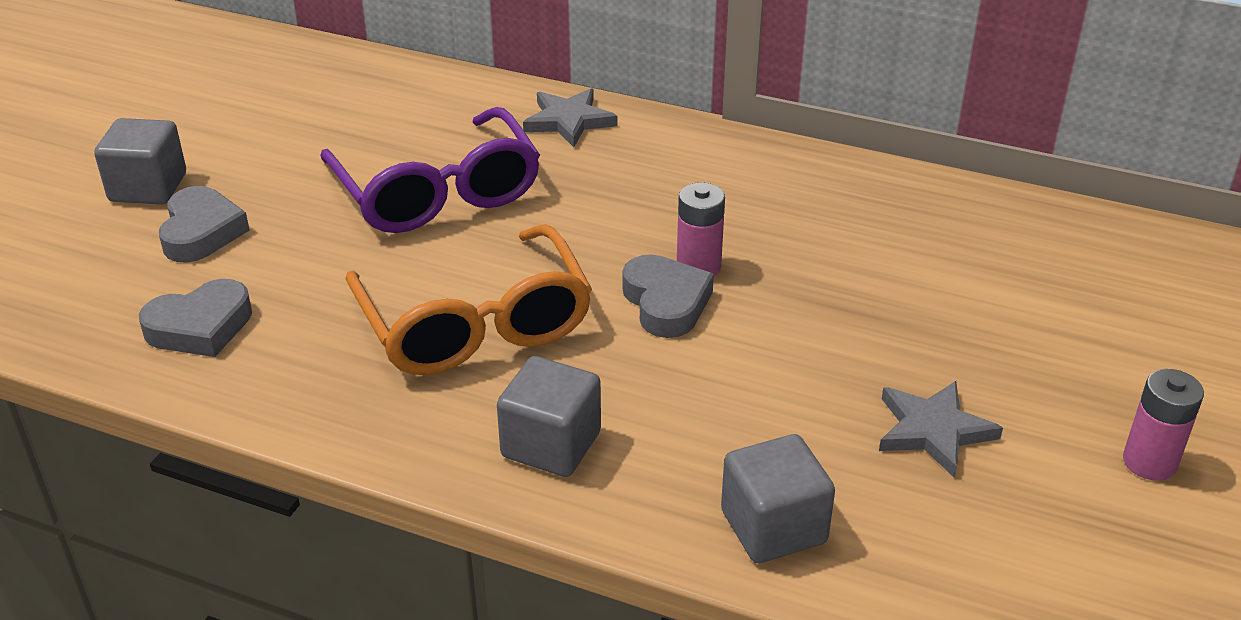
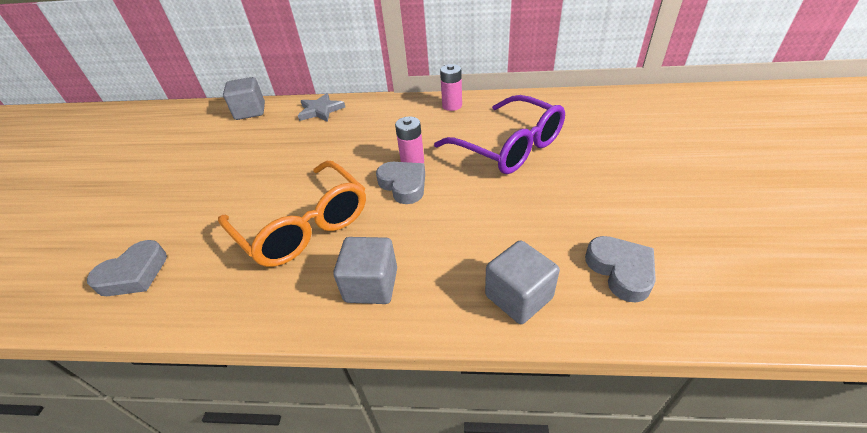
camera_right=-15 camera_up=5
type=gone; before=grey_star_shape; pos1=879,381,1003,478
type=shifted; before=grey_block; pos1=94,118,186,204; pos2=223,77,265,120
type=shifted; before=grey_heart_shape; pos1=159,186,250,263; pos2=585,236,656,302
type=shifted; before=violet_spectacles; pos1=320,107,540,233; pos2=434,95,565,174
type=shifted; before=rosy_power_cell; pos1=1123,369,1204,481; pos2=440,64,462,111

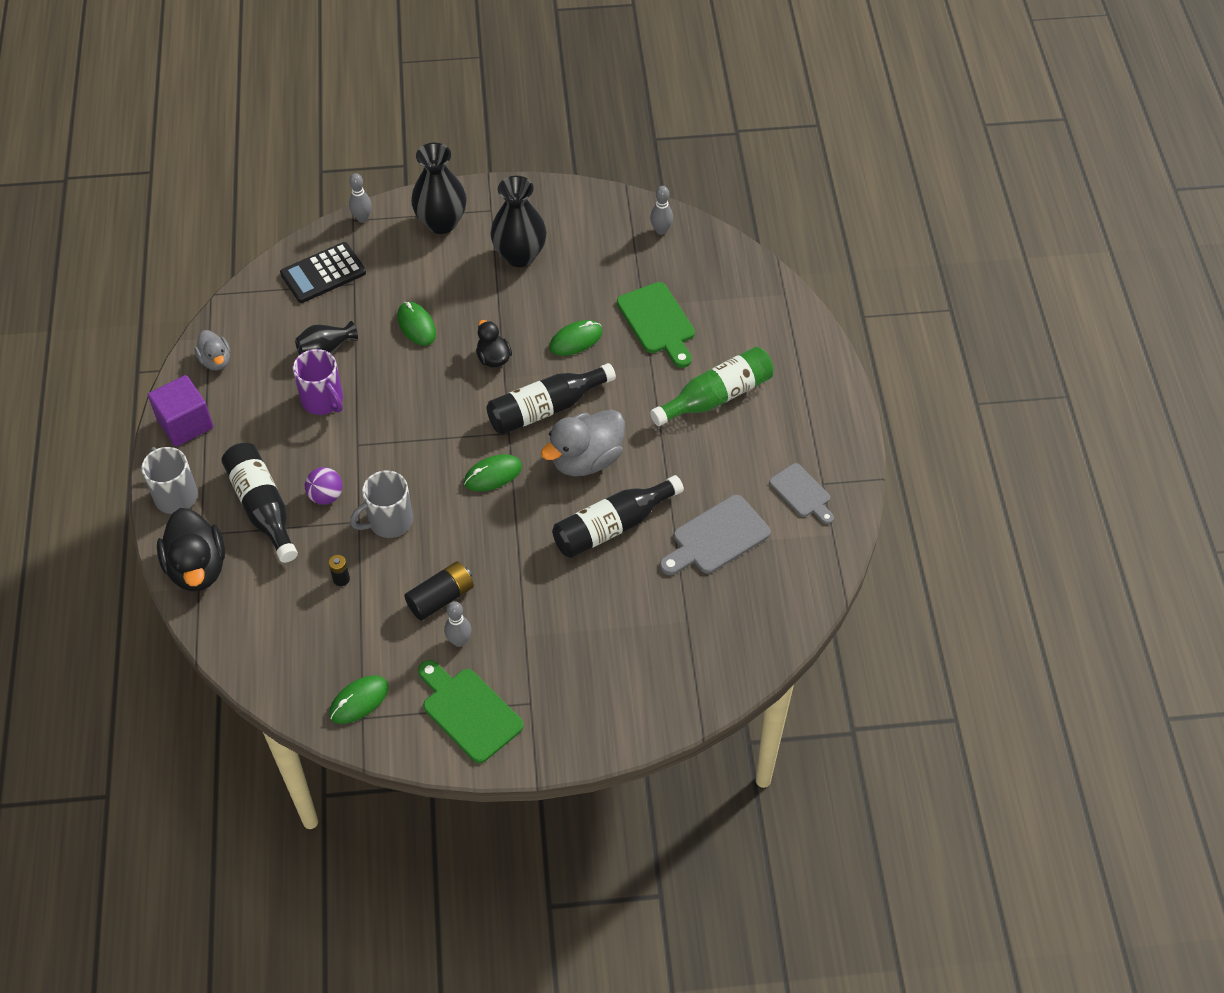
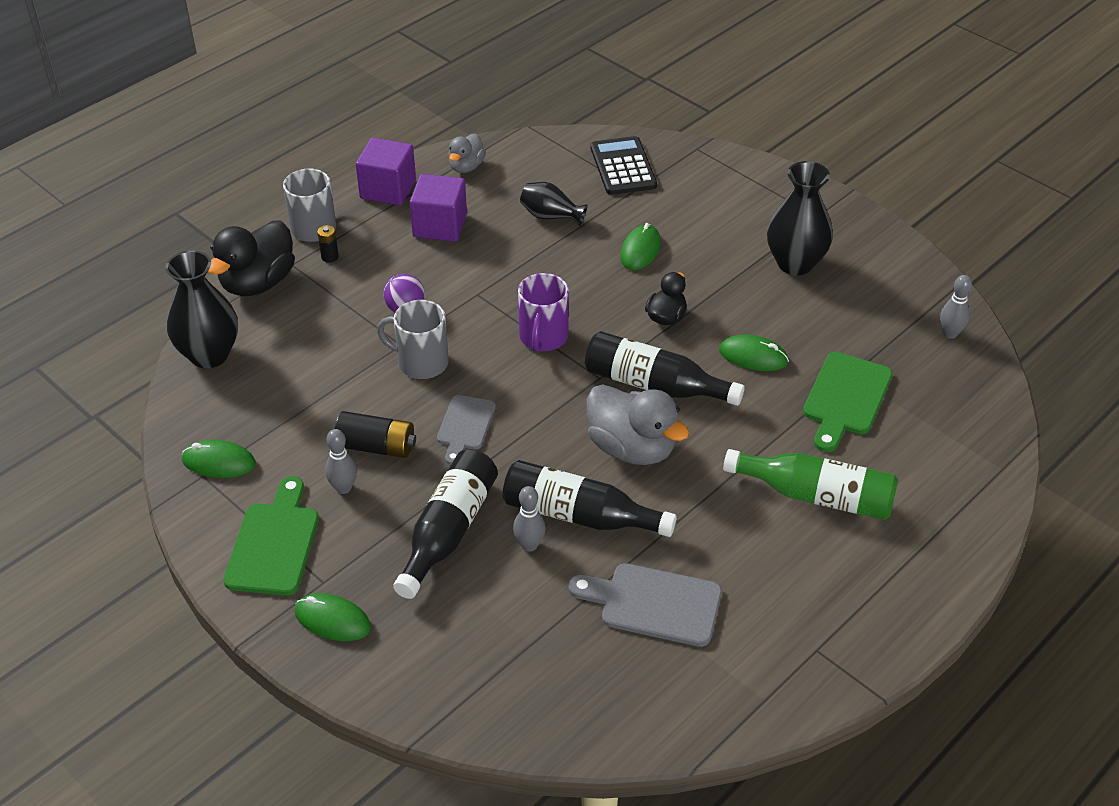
camera_right=50 camera_up=-10
type=new; after=violet_block; pos2=410,174,467,242
type=shifted; before=jet-black_bottle; pos1=222,443,298,563; pos2=393,450,498,599
type=shifted; before=violet_coffee_mug; pos1=293,349,343,415; pos2=518,273,569,352
type=shifted; before=jet-black_power_cell; pos1=329,555,350,586; pos2=317,225,339,263
type=shifted; before=grey_bowling_pin; pos1=349,173,372,223; pos2=513,486,546,552
type=shifted; before=jet-black_flower_vase; pos1=411,143,467,234; pos2=166,250,238,368
type=shifted; before=emerald_PC_mouse; pos1=464,454,522,491; pos2=295,593,371,641
type=shifted; before=grey_chopping_board; pos1=769,463,834,524; pos2=437,395,496,465
type=rotated; before=jet-black_calculator; pos1=280,242,366,303; pos2=591,136,657,195; turn=60
type=rotated; before=grey_toy_duck; pos1=541,409,625,476; pos2=586,385,689,465; turn=-150

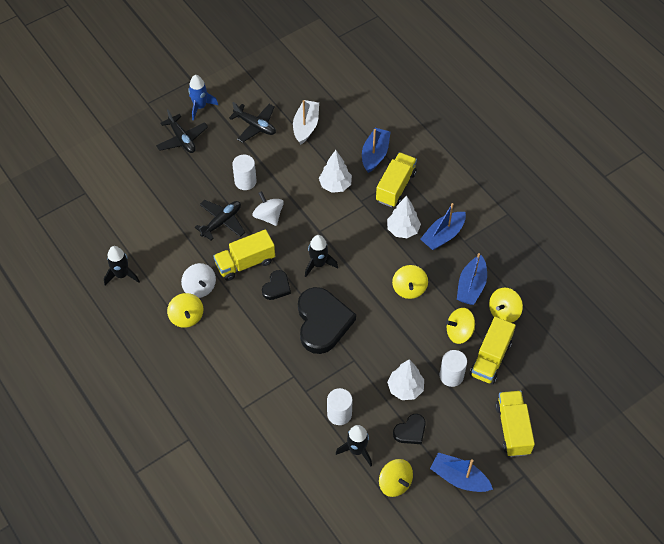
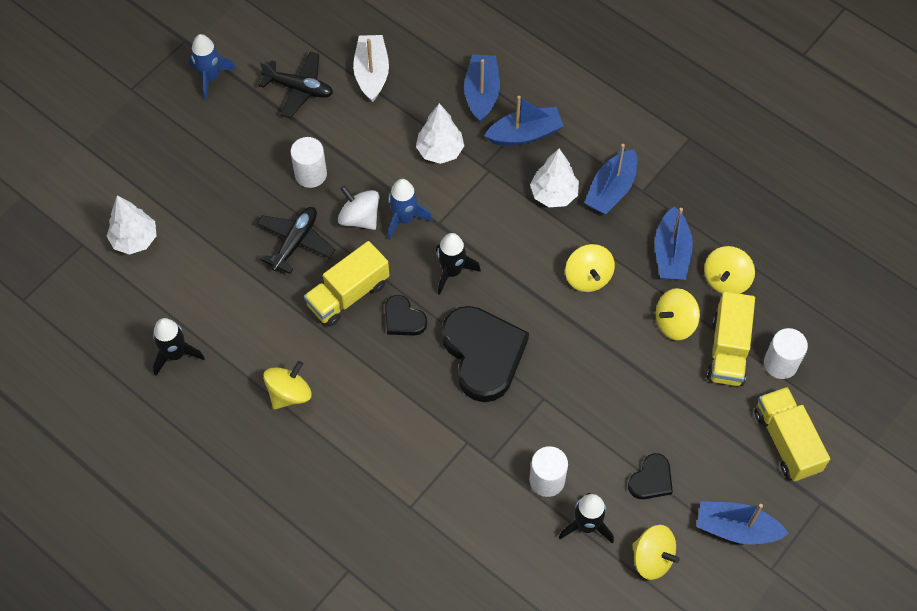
camera_right=-15 camera_up=5
type=gone; before=jet-black_aeroplane; pos1=156,109,208,153
type=gone; before=white_toy_top; pos1=181,263,216,298
type=new; after=cobalt_spaceship; pos2=388,179,433,240
type=shifted; before=white_toy_tree; pos1=387,359,424,400; pos2=107,195,157,254
type=shifted; before=white_solid_cylinder; pos1=439,350,467,387; pos2=764,328,808,379
type=swapped; before=bright_yellow_toy_truck; after=cobalt_boat; pos1=376,152,417,207; pos2=484,96,564,146
type=rotated; before=bright_yellow_toy_top; pos1=167,293,203,328; pos2=263,361,311,409; turn=-105
type=rotated; before=jet-black_heart_shape; pos1=262,270,291,300; pos2=385,295,427,336; turn=120

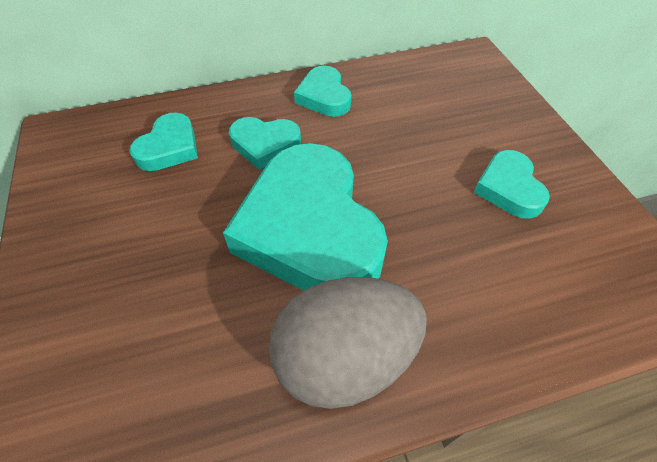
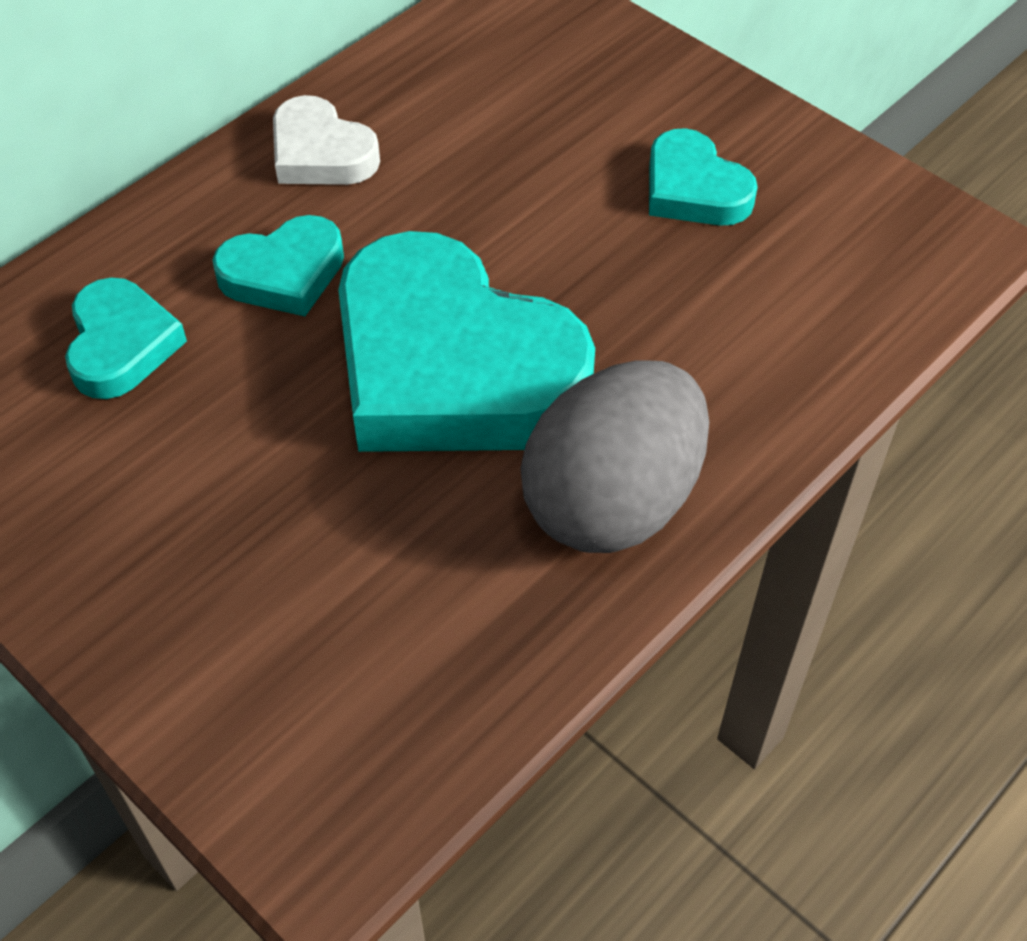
camera_right=-30 camera_up=0
type=repainted; before=aqua_heart_shape; after=white_heart_shape; pos1=294,66,351,117; pos2=273,95,380,185

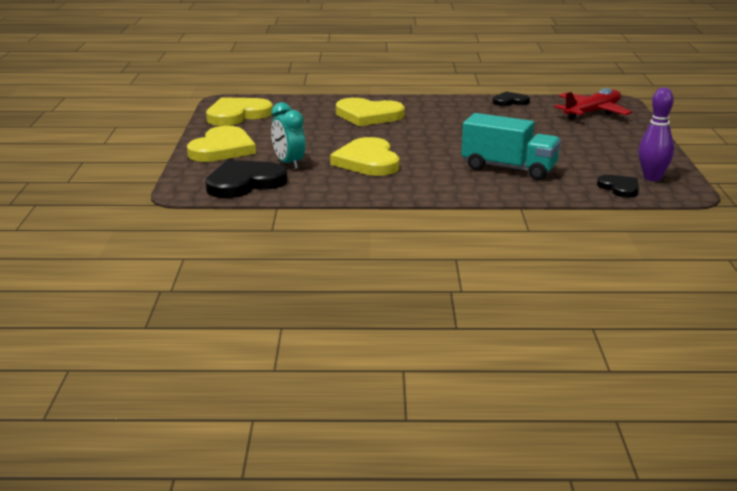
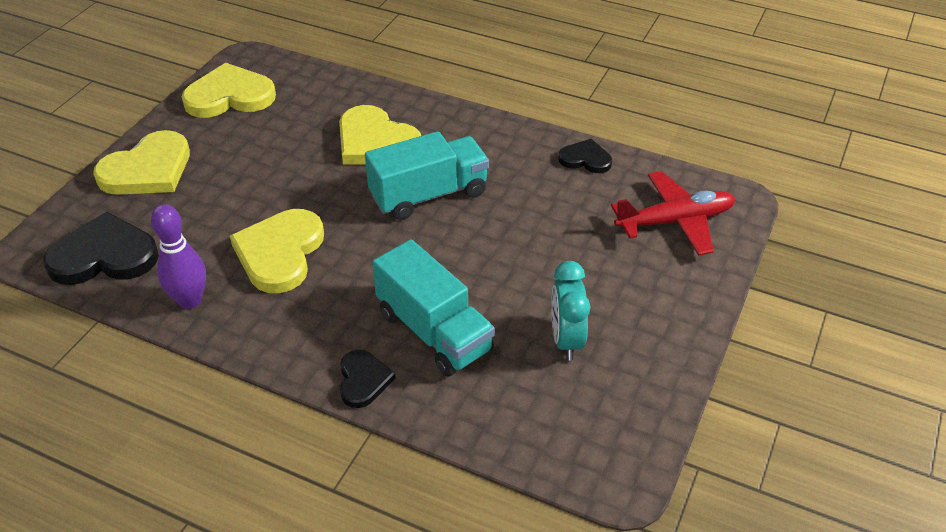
camera_right=25 camera_up=20
type=new; after=aqua_toy_truck; pos2=365,131,489,220
type=shifted; before=aqua_alarm_clock; pos1=271,102,305,169; pos2=551,261,590,361
type=shifted; before=jet-black_heart_shape; pos1=597,175,639,198; pos2=340,350,396,408
type=shifted; before=violet_bowling_pin; pos1=638,88,674,181; pos2=151,204,206,309

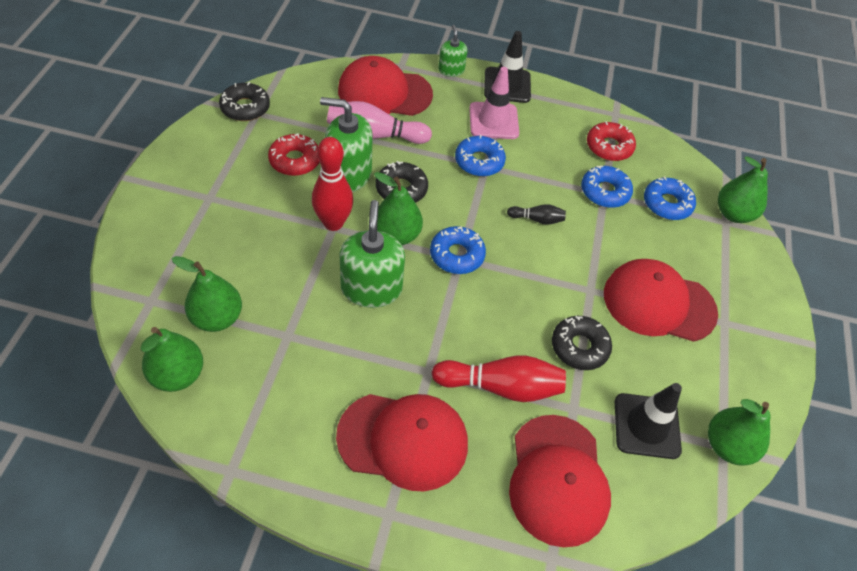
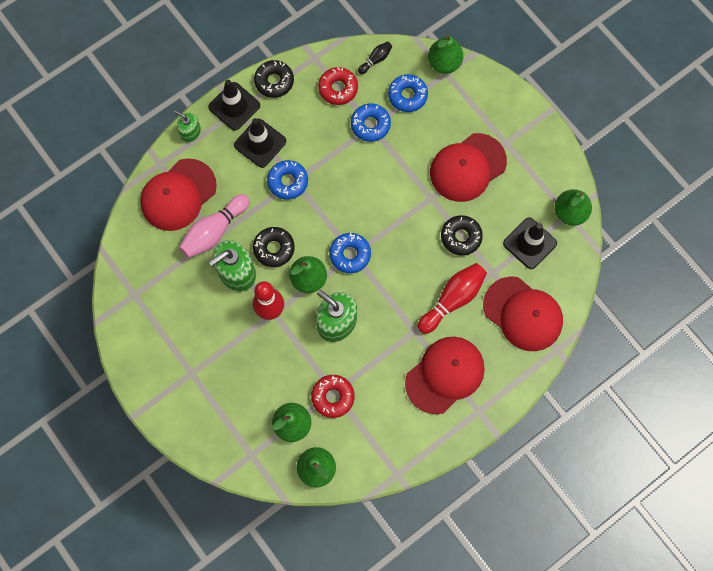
camera_right=-45 camera_up=20
type=shifted; before=jet-black_glazed_donut; pos1=219,82,270,121; pos2=254,60,294,98
type=shifted; before=red_glazed_donut; pos1=268,134,319,176; pos2=311,375,355,418
type=shifted; before=jet-black_bowling_pin; pos1=507,204,566,225; pos2=358,41,392,74
type=repainted; before=rosy_safety_cone; after=jet-black_safety_cone; pos1=469,67,519,139; pos2=234,118,286,168

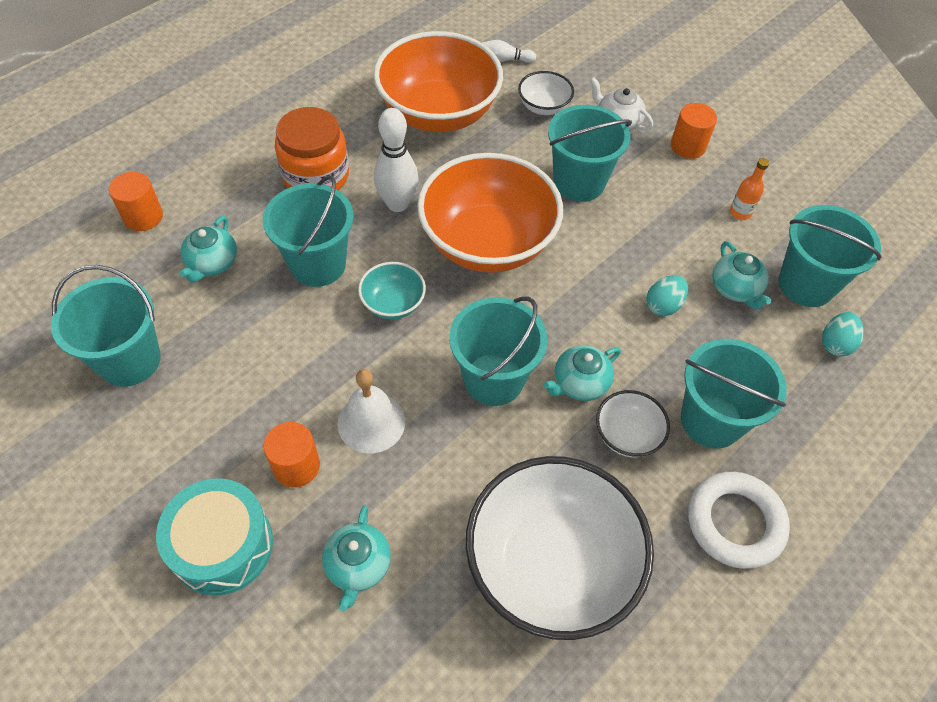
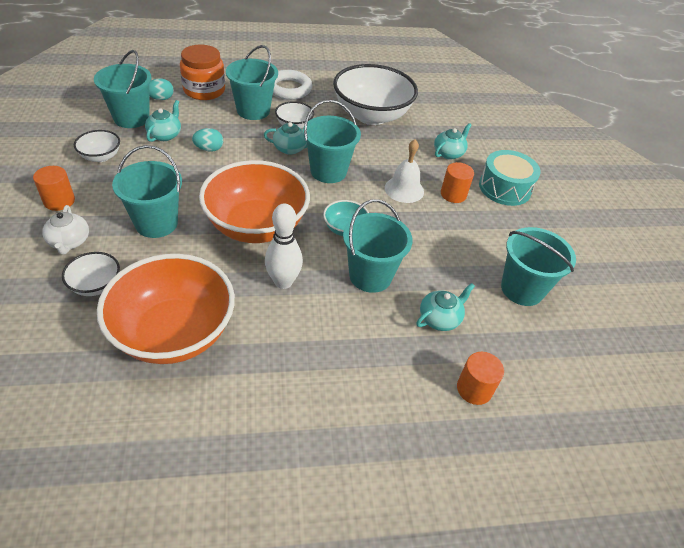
camera_right=-145 camera_up=-10
type=gone; before=white_bowling_pin; pos1=481,40,536,63
type=shifted; before=orange_jam_jar; pos1=275,107,349,190; pos2=180,45,225,100
type=swapped; before=orange_bottle; after=white_serving_bowl; pos1=730,158,769,220; pos2=74,130,120,162

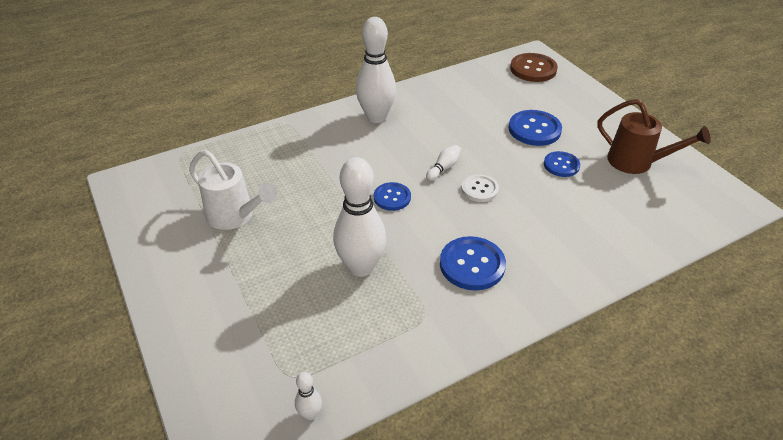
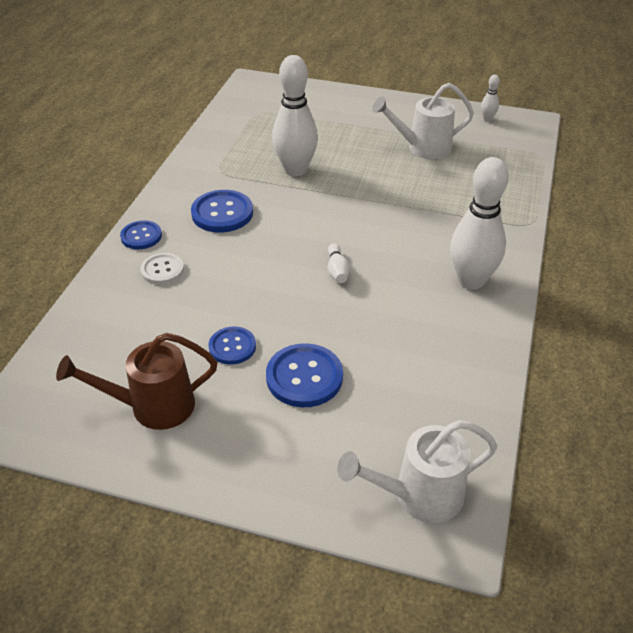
camera_right=135 camera_up=0
type=shifted; before=white_bowling_pin; pos1=295,372,322,420; pos2=481,74,500,122
type=shifted; before=cobalt_shirt_button; pos1=374,182,411,211; pos2=120,220,162,250
type=shifted; before=white_shirt_button; pos1=461,174,499,202; pos2=141,253,184,285
type=swapped; before=brown_shirt_button; after=white_watering_can; pos1=510,53,558,82; pos2=337,420,497,523

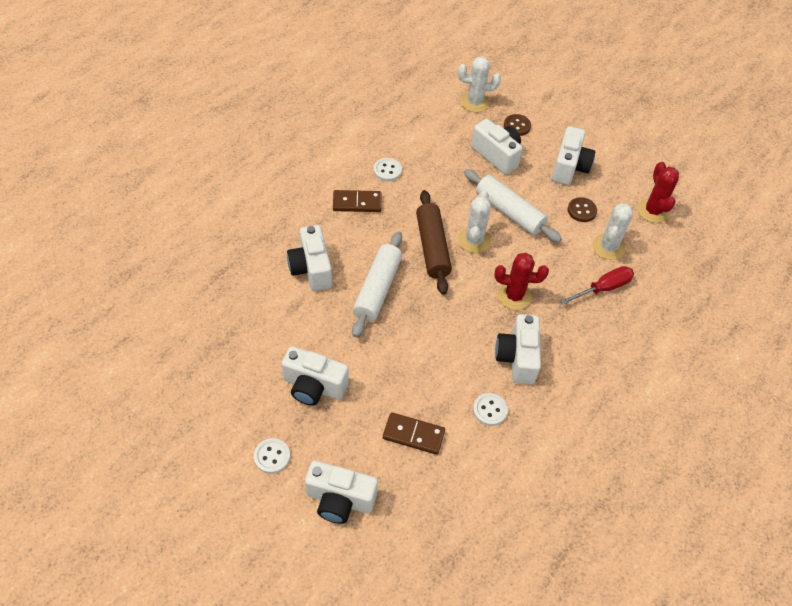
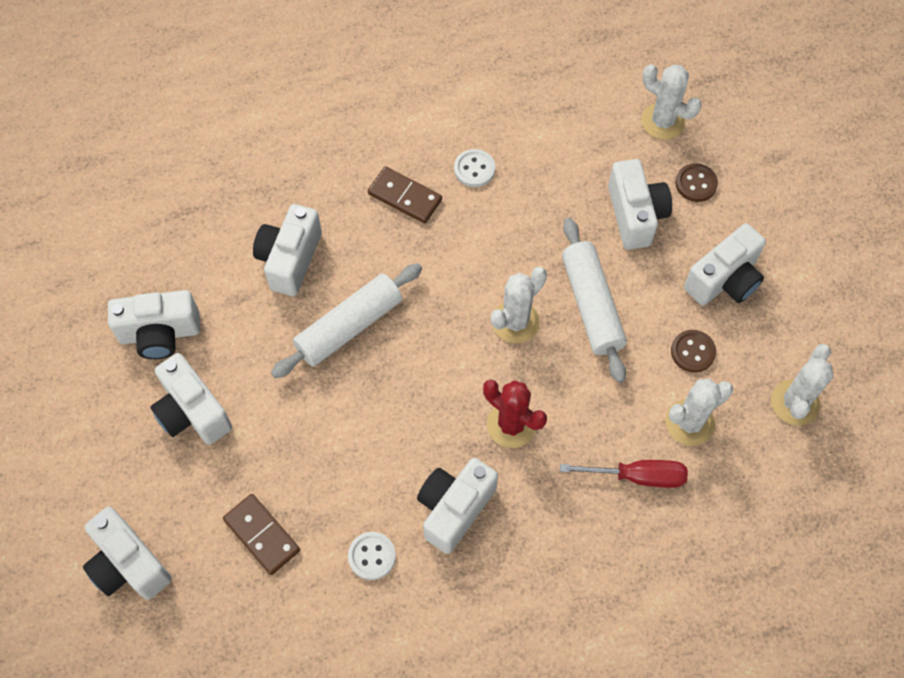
camera_right=35 camera_up=10
type=gone; before=white_shirt_button; pos1=254,438,290,474
type=gone; before=brown_pastry_roller; pos1=416,190,452,295
type=new; after=white_camera; pos2=108,290,200,359
type=repainted; before=red_saguaro_cactus; after=white_saguaro_cactus; pos1=638,162,679,223; pos2=771,344,833,425

